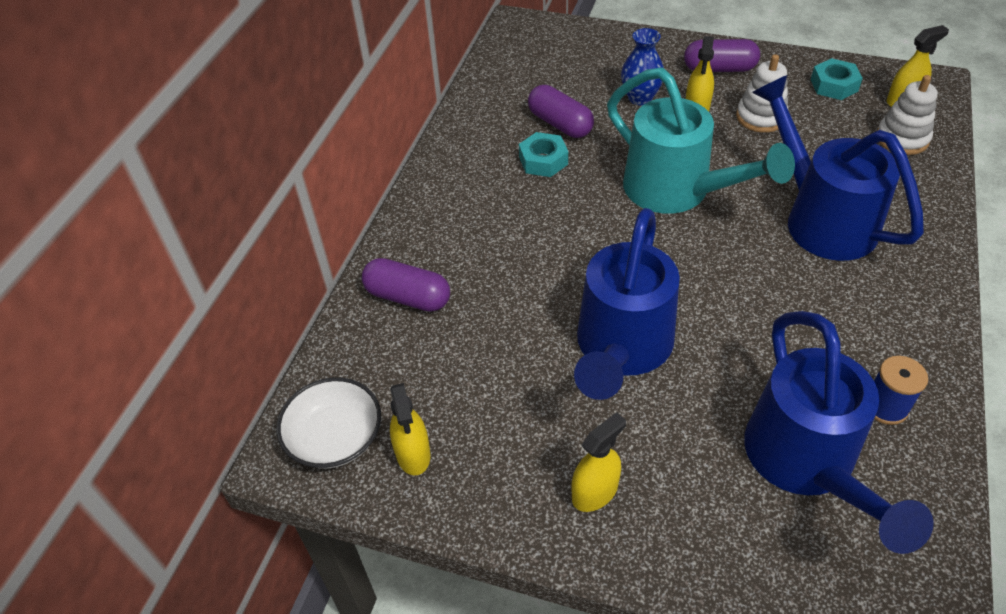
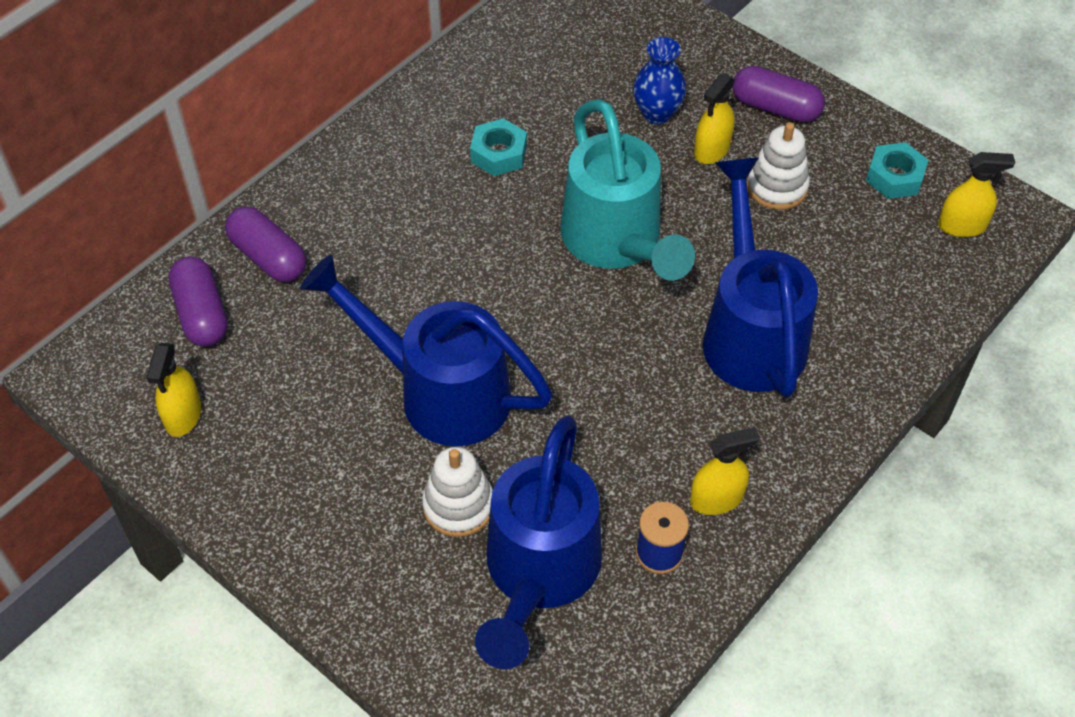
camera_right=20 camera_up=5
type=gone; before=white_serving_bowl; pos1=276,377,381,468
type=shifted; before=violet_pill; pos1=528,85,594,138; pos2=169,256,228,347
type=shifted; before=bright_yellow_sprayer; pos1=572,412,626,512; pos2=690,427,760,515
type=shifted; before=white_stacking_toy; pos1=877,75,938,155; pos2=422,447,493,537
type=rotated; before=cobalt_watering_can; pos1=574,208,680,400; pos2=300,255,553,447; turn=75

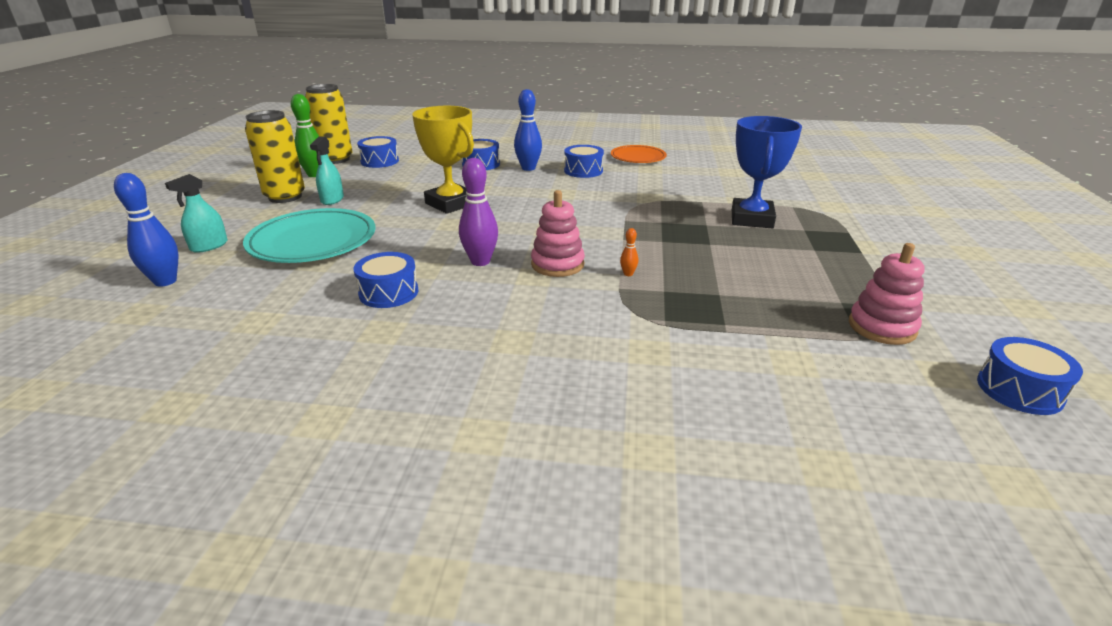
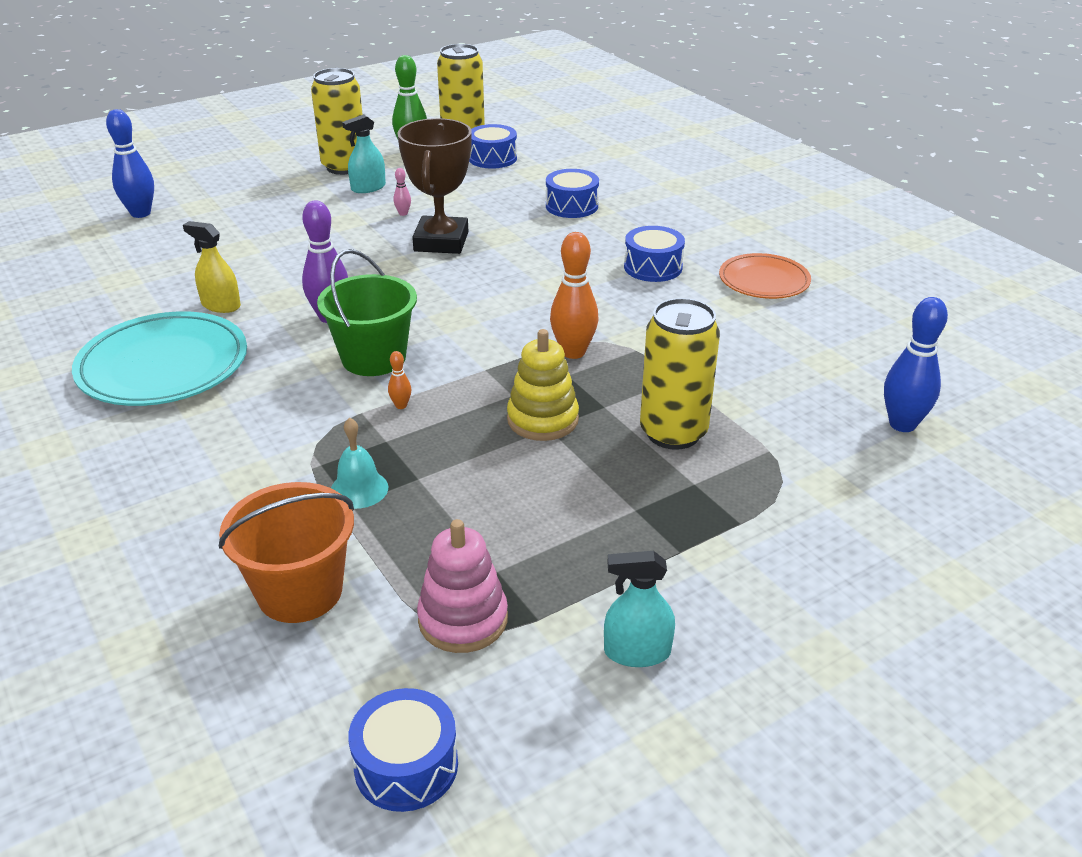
camera_right=50 camera_up=5
type=new; after=orange_bucket; pos2=219,482,354,623
type=new; after=aqua_hand_bell; pos2=331,418,388,509
type=new; after=rosy_bowling_pin; pos2=394,168,411,216
type=new; after=bright_yellow_stacking_toy; pos2=507,329,579,441
type=new; after=orange_bowling_pin; pos2=550,232,598,359
type=shifted; before=aqua_sprayer; pos1=165,174,228,253; pos2=604,551,675,667
type=shifted; before=aqua_flat_dish; pos1=243,208,375,263; pos2=72,312,247,406
type=shifted; before=cobalt_bowling_pin; pos1=514,89,542,171; pos2=884,297,948,432
type=swapped; before=cobalt_drum; after=bright_yellow_sprayer; pos1=354,252,419,308; pos2=183,221,241,313
type=swapped; before=rosy_stacking_toy; after=emerald_bucket; pos1=531,190,585,277; pos2=317,249,417,376
type=swapped; before=cobalt_trophy; after=bright_yellow_can; pos1=732,116,802,228; pos2=640,298,720,450
type=repainted; before=bright_yellow_trophy; after=brown_trophy; pos1=412,106,474,214; pos2=397,118,472,254

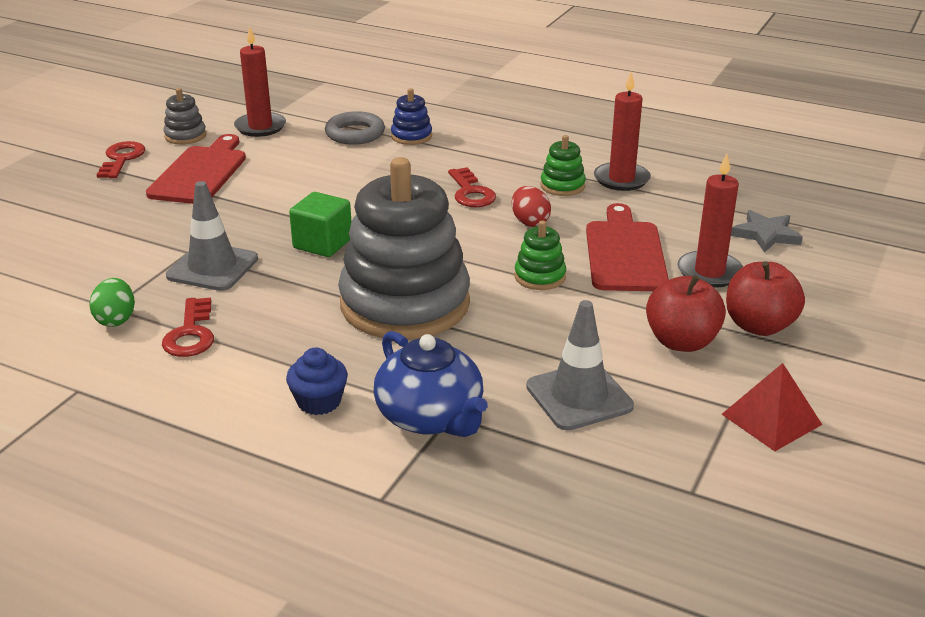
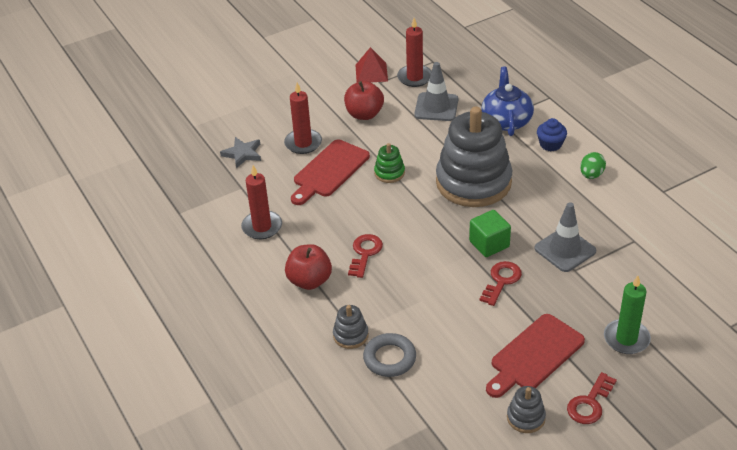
camera_right=-145 camera_up=10
type=gone; before=red_toy_egg; pos1=512,186,551,227
type=gone; before=emerald_stacking_toy; pos1=540,135,586,196
type=new; after=emerald_wax_candle; pos2=604,275,651,354
type=shifted; before=emerald_toy_egg; pos1=89,278,135,327; pos2=580,152,606,179
type=shifted; before=red_key; pos1=162,298,214,357; pos2=480,261,522,306
type=shifted; before=red_wax_candle; pos1=234,26,286,137; pos2=397,18,432,87
type=shifted; before=red_toy_apple; pos1=726,261,805,336; pos2=285,244,332,290
type=repainted; before=cobalt_stacking_toy; after=grey_stacking_toy; pos1=391,88,432,145; pos2=333,305,369,349

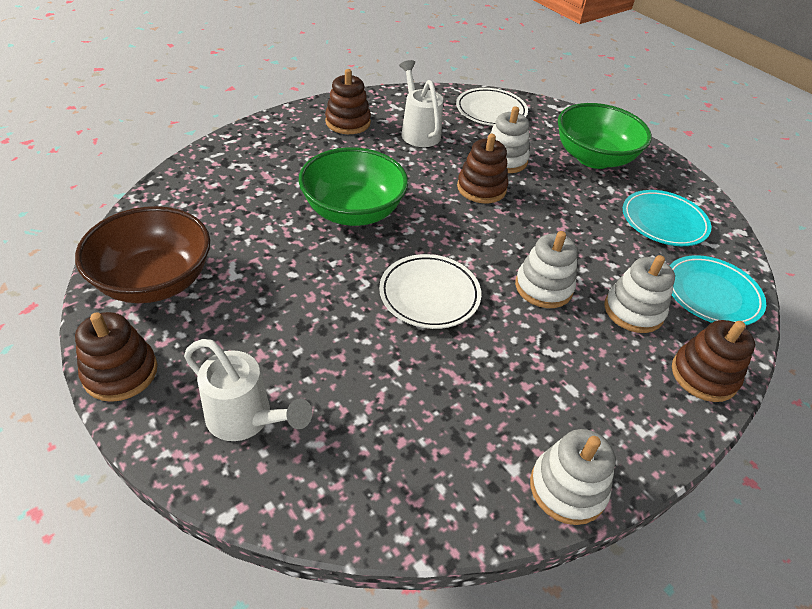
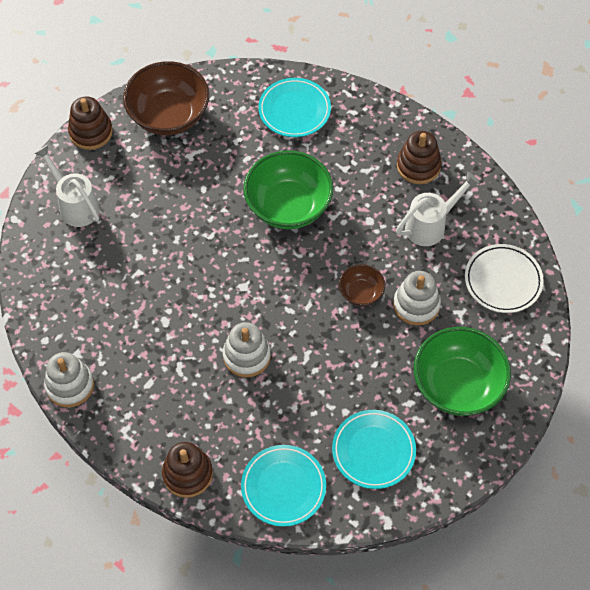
camera_right=80 camera_up=15
type=gone; before=white_flat_dish; pos1=379,254,481,329
type=gone; before=white_stacking_toy; pos1=604,255,675,333
type=new; after=aqua_flat_dish; pos2=258,78,331,137
type=swapped; before=brown_stacking_toy; after=brown_serving_bowl; pos1=457,134,508,203; pos2=339,264,385,306
type=rotated; before=white_watering_can; pos1=184,339,312,441; pos2=34,145,100,227; turn=120

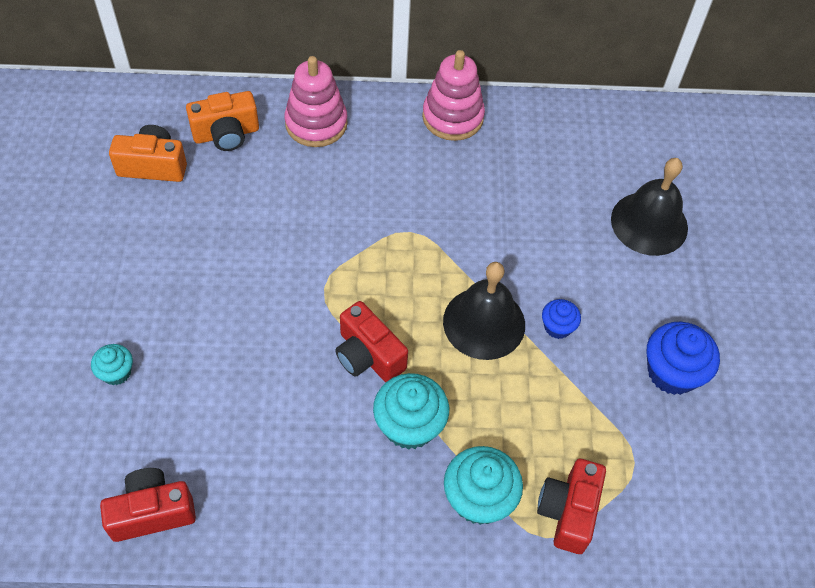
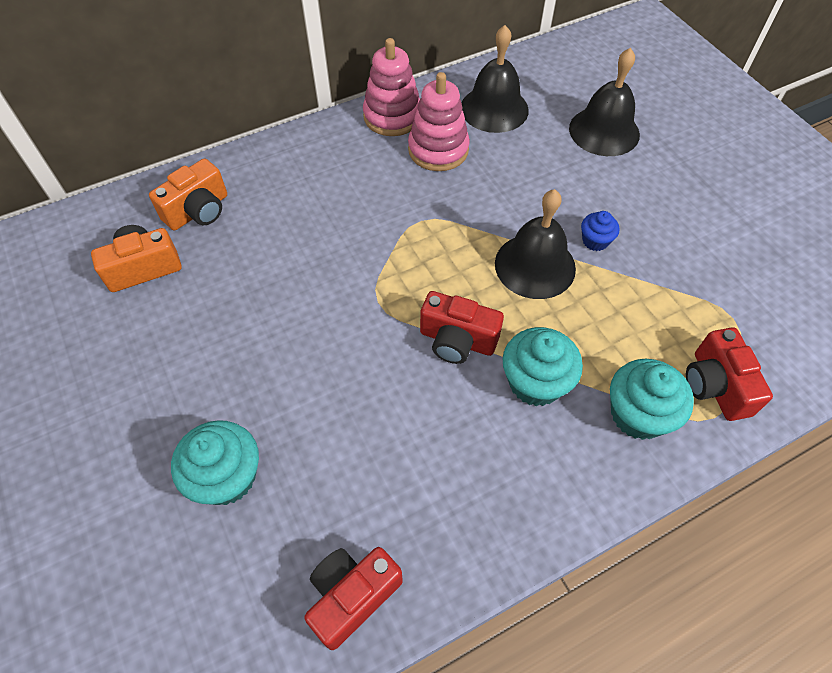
camera_right=-25 camera_up=0
type=gone; before=cobalt_fairy_cake; pos1=647,322,720,395
type=new; after=jet-black_hand_bell; pos2=462,25,529,133
type=shifted; before=rosy_stacking_toy; pos1=284,56,348,147; pos2=408,72,470,171
type=scaled; before=aqua_fairy_cake; pos1=91,344,133,385; pos2=171,420,259,505; scale=1.79

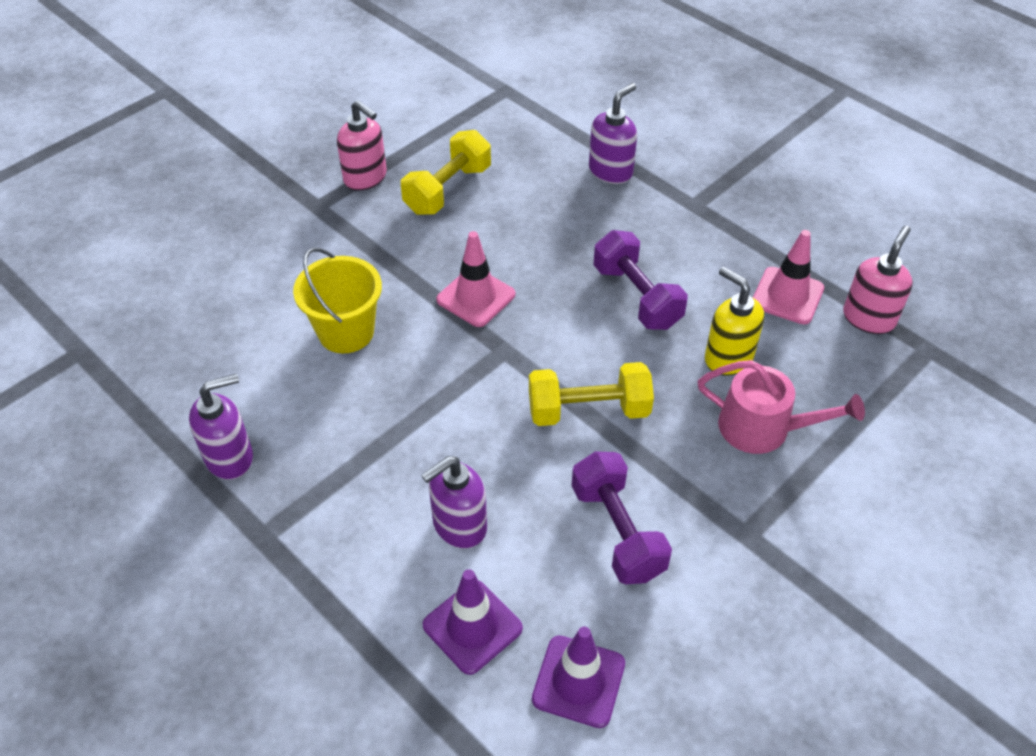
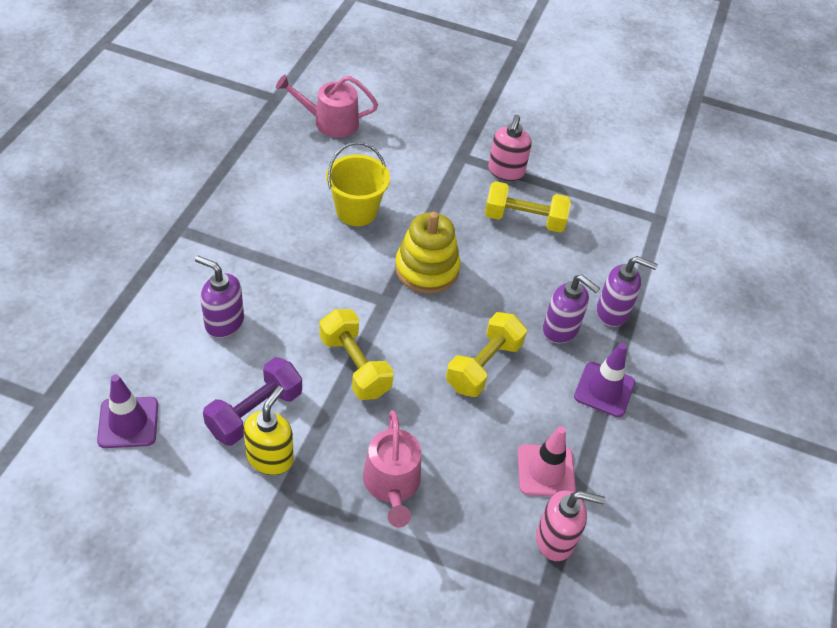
camera_right=60 camera_up=0
type=new; after=rosy_watering_can; pos2=276,75,378,138
type=shifted; before=violet_soap_pump; pos1=189,373,253,480; pos2=543,275,600,343
type=shifted; before=violet_safety_cone; pos1=423,569,523,675; pos2=574,343,635,417
type=shifted; before=bright_yellow_soap_pump; pos1=705,267,764,376; pos2=243,386,294,475
type=swapped; before=rosy_safety_cone; after=bright_yellow_stacking_toy; pos1=436,231,515,327; pos2=395,212,460,294
type=repainted; before=violet_hand_weight; after=bright_yellow_hand_weight; pos1=593,230,688,330; pos2=446,312,527,397

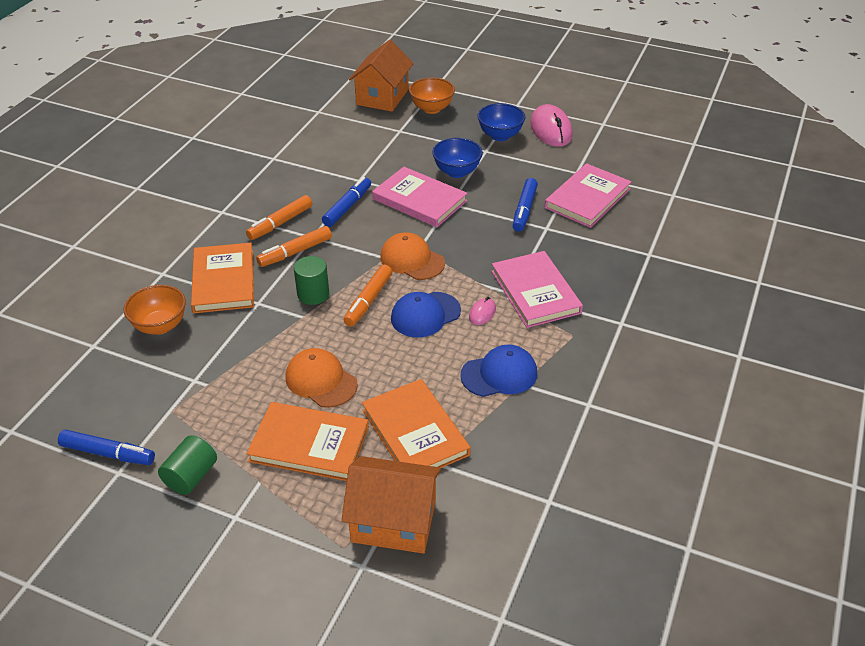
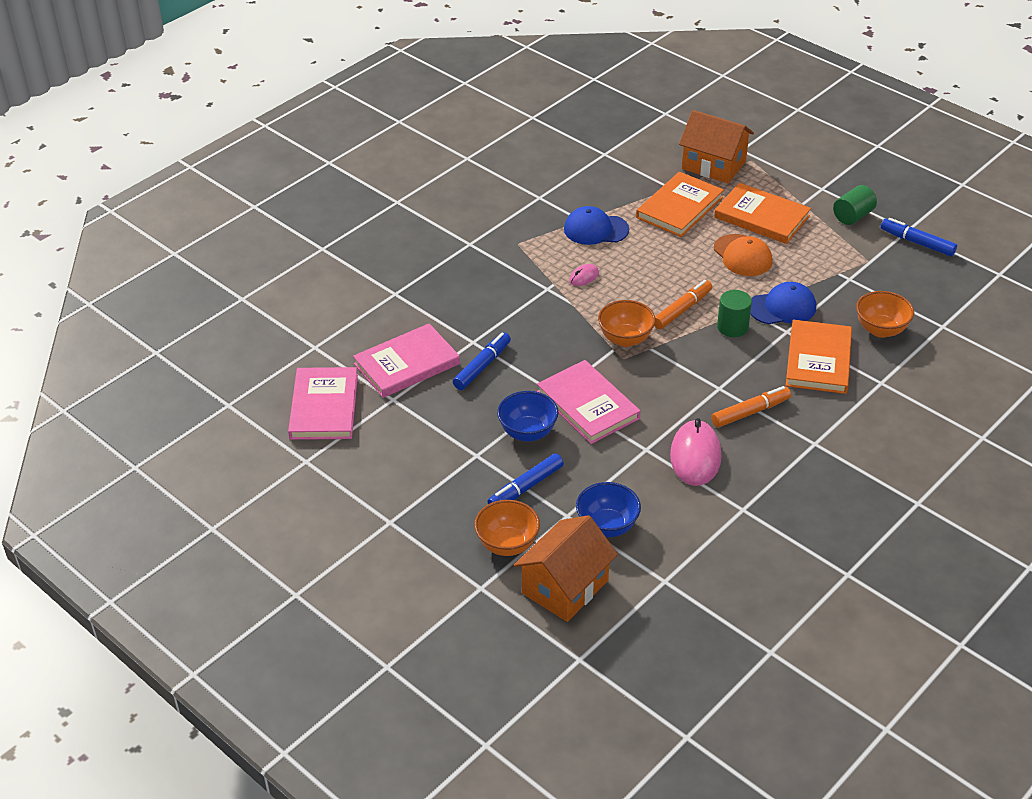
camera_right=-160 camera_up=0
type=gone; before=orange_marker_pen; pos1=256,226,332,267
type=shifted; before=cobalt_marker_pen; pos1=322,177,371,227; pos2=487,453,564,504
type=shifted; before=cobalt_baseball_cap; pos1=391,292,461,338; pos2=750,282,816,324
type=shifted; before=cobalt_serving_bowl; pos1=477,103,525,141; pos2=576,482,641,537
type=shifted; before=rosy_hardback; pos1=491,251,583,328; pos2=288,367,358,440
type=shifted; before=rosy_PC_mouse; pos1=530,104,573,147; pos2=670,418,721,486
type=swapped; before=orange_baseball_cap; after=orange_serving_bowl; pos1=380,232,445,280; pos2=598,300,656,347
type=rotated; before=orange_hardback; pos1=362,379,471,468; pos2=636,172,724,237; turn=45

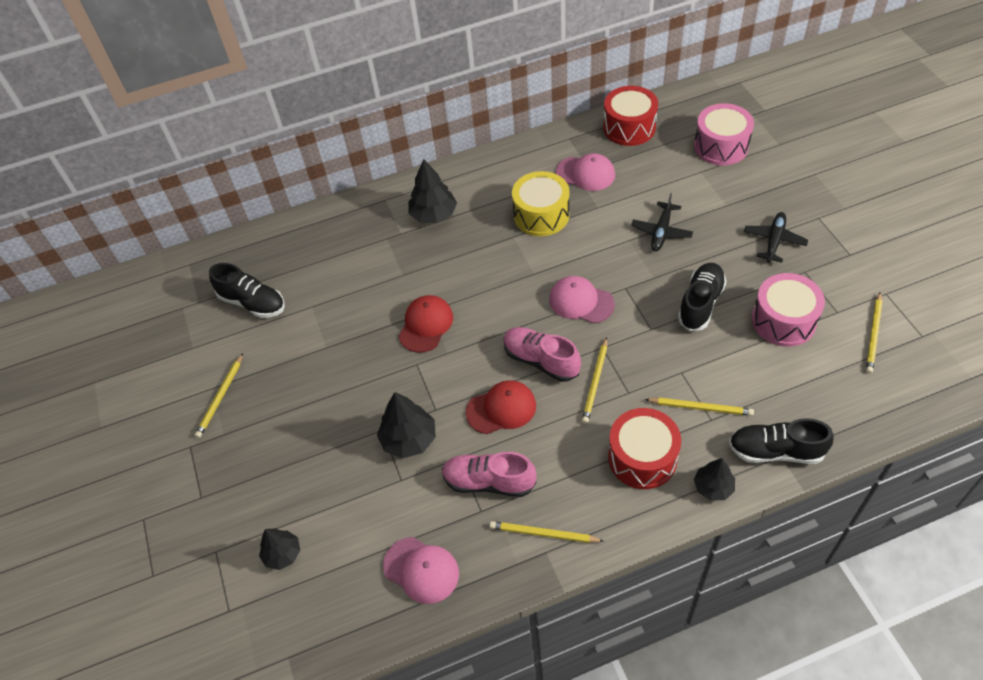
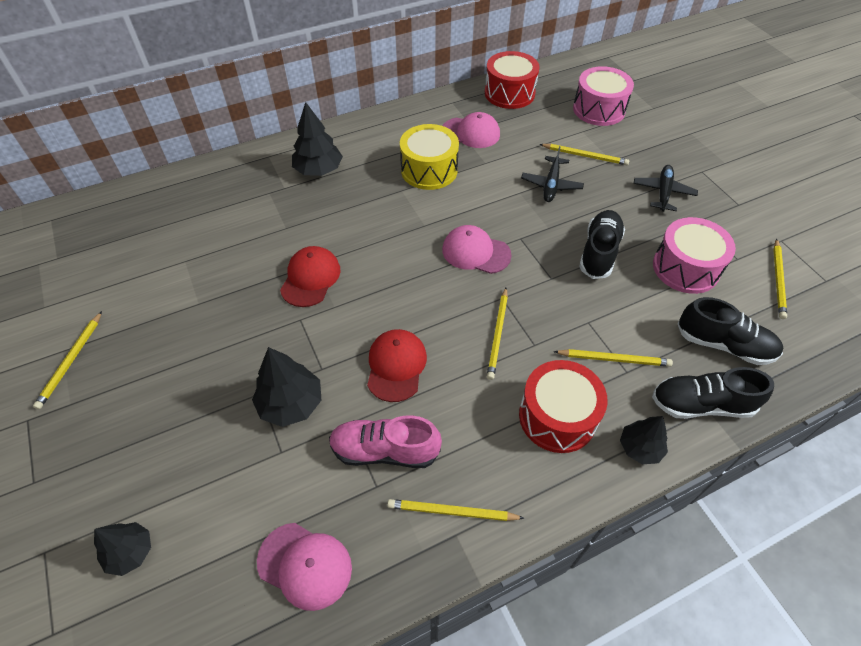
camera_right=-10 camera_up=0
type=gone; before=rosy_shoe; pos1=504,327,581,382
type=new; after=bright_yellow_lead_pencil; pos2=540,144,629,165
type=shifted; before=jet-black_shoe; pos1=209,263,285,318; pos2=677,297,783,365
type=rotated; before=red_baseball_cap; pos1=466,380,536,434; pos2=367,329,427,402; turn=-60

